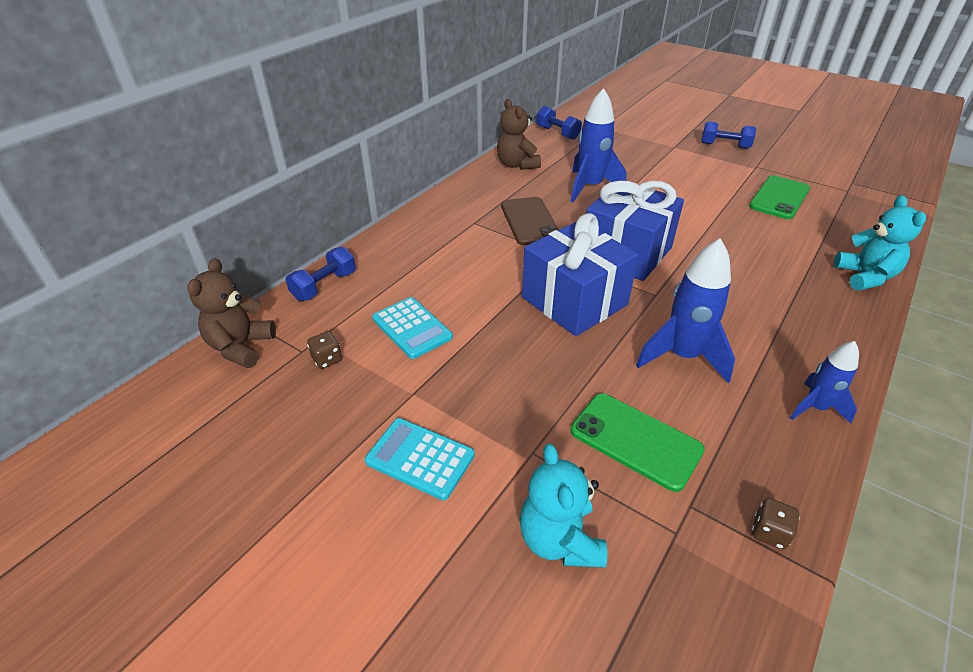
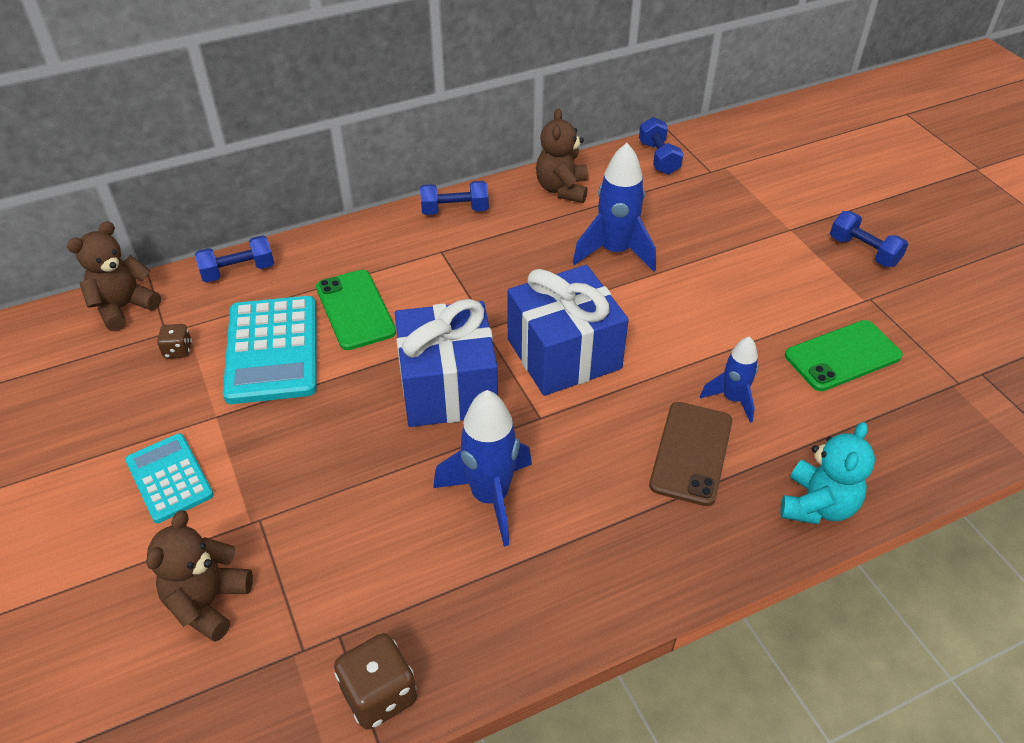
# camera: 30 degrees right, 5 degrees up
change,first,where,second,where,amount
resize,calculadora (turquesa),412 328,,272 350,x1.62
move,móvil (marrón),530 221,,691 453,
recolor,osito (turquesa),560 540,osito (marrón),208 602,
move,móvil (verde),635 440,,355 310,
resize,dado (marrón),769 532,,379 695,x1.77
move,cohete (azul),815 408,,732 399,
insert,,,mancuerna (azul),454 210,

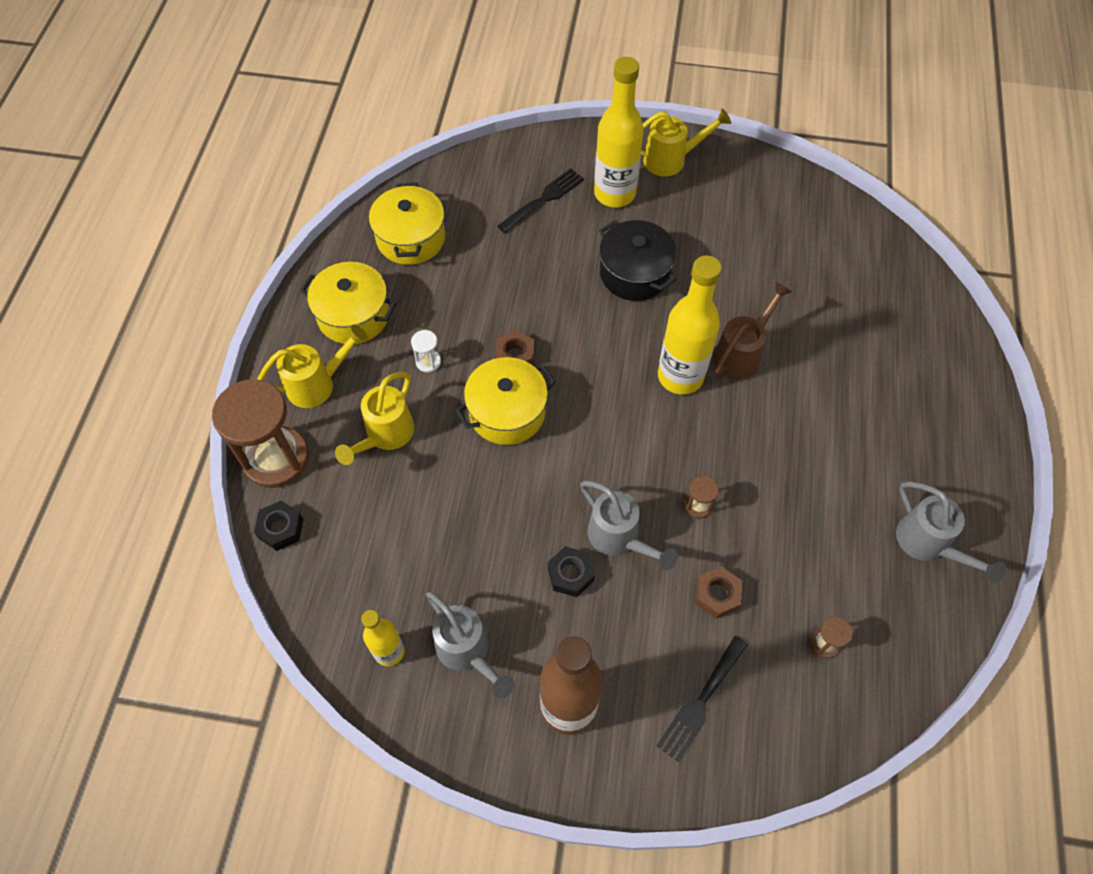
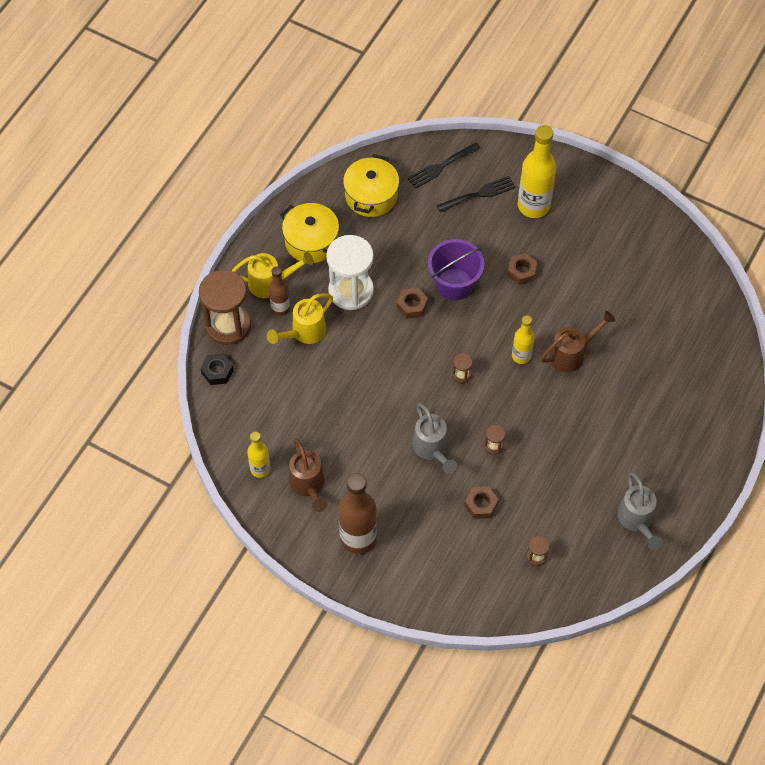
# camera: 20 degrees right, 0 degrees up
change,first,where,second,where,amount
resize,reloj de arena (blanco),428 362,,351 291,x2.46
recolor,regadera (gris),467 652,regadera (marrón),308 485,
delete,olla (amarillo),507 412,,,
delete,tuerca (negro),570 574,,,
replace,olla (negro),634 273,tuerca (marrón),521 272,
delete,regadera (amarillo),671 160,,,
move,tenedor (negro),700 702,,441 166,
resize,botella (amarillo),680 376,,521 356,x0.57
insert,,,botella (marrón),280 308,
insert,,,balde (morado),454 284,
insert,,,reloj de arena (marrón),461 375,

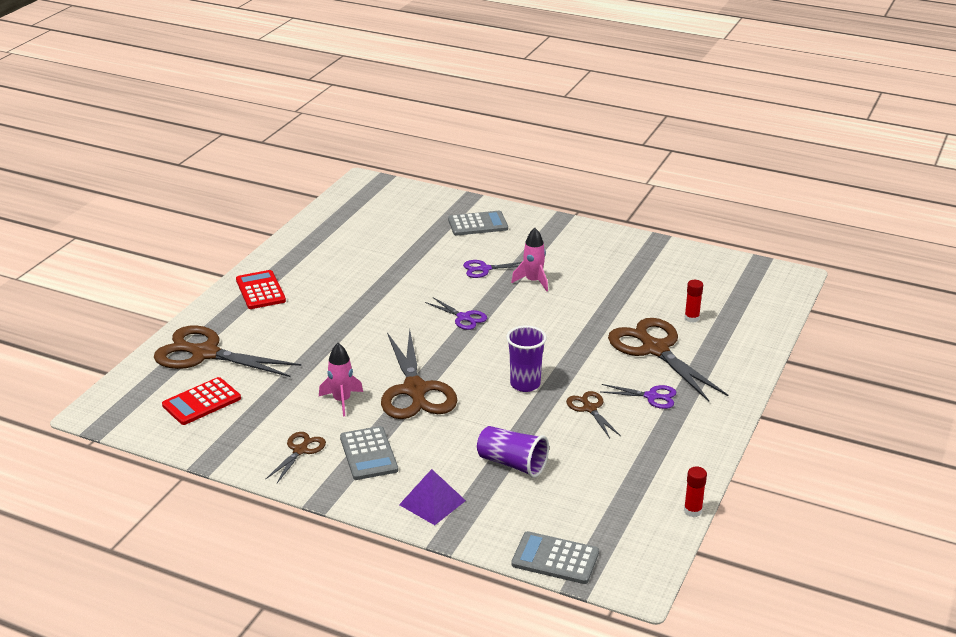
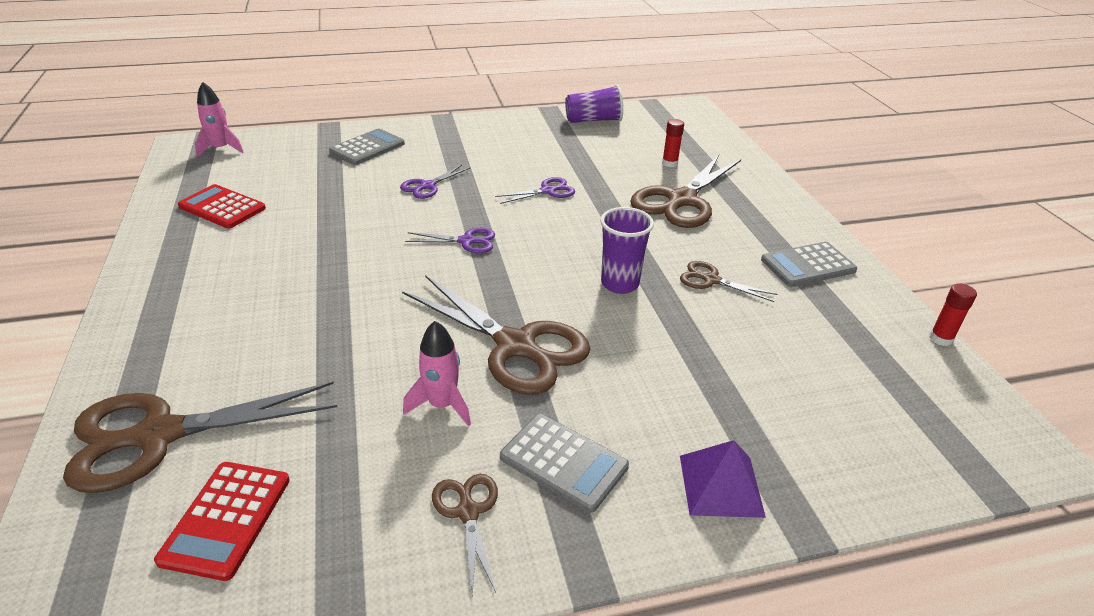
# camera: 40 degrees left, 5 degrees up
change,first,where,second,where,amount
move,calculadora (rojo),260 290,,222 207,
move,vaso (morado),512 464,,593 120,
move,cohete (rosa),533 281,,221 149,
move,calculadora (gris),555 559,,808 265,
move,tijeras (morado),651 396,,547 191,
rotate,tijeras (marrón),655 349,,681 200,75 degrees counterclockwise

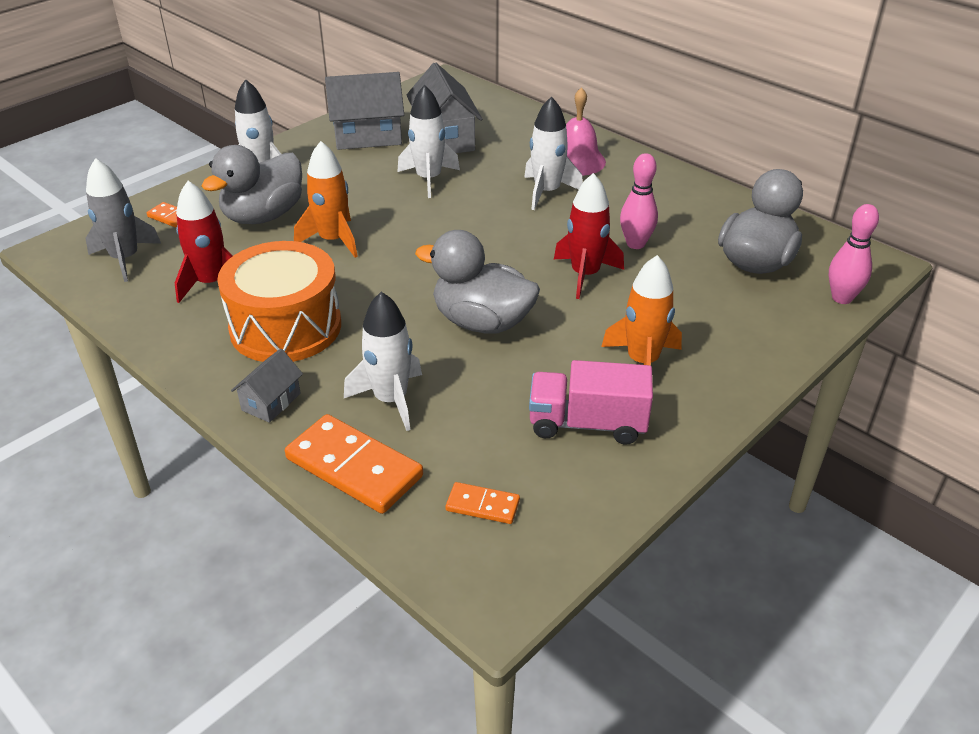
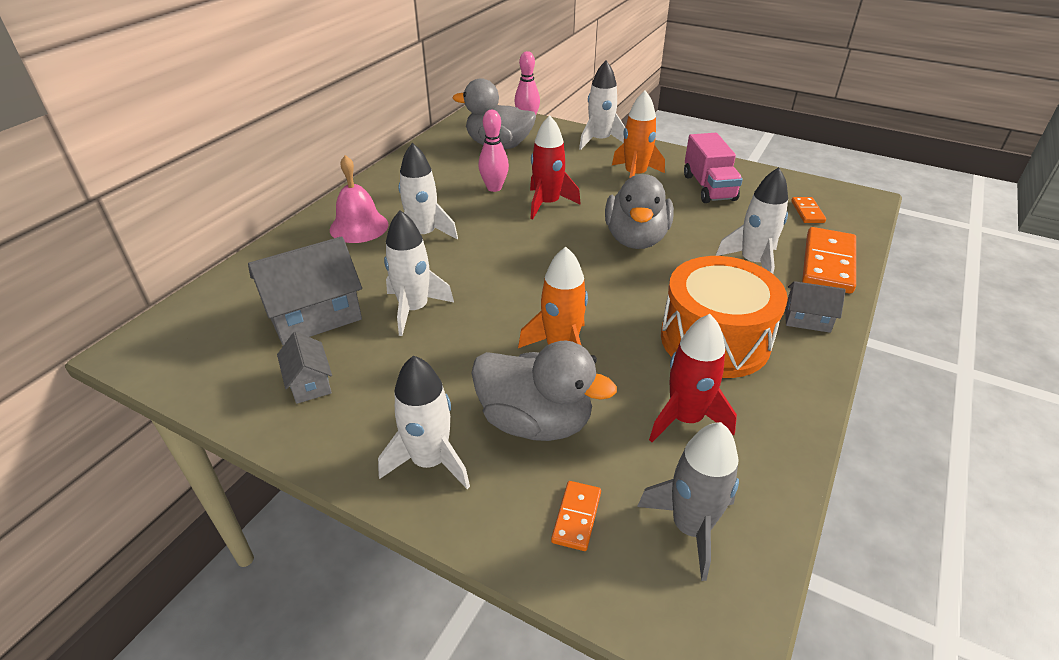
# camera: 105 degrees left, 0 degrees up
change,first,where,second,where,amount
resize,casa (gris),368 136,,309 383,x0.54
insert,,,cohete (blanco),600 141,

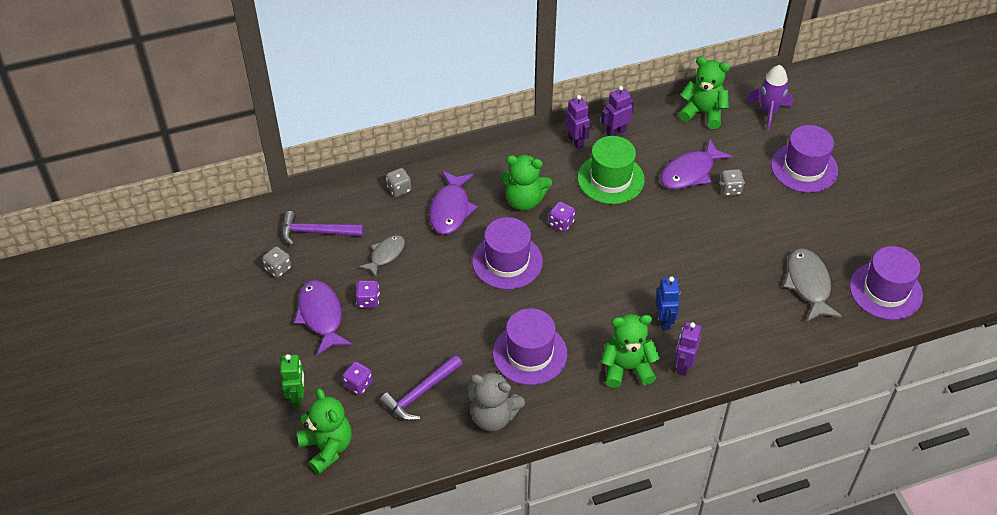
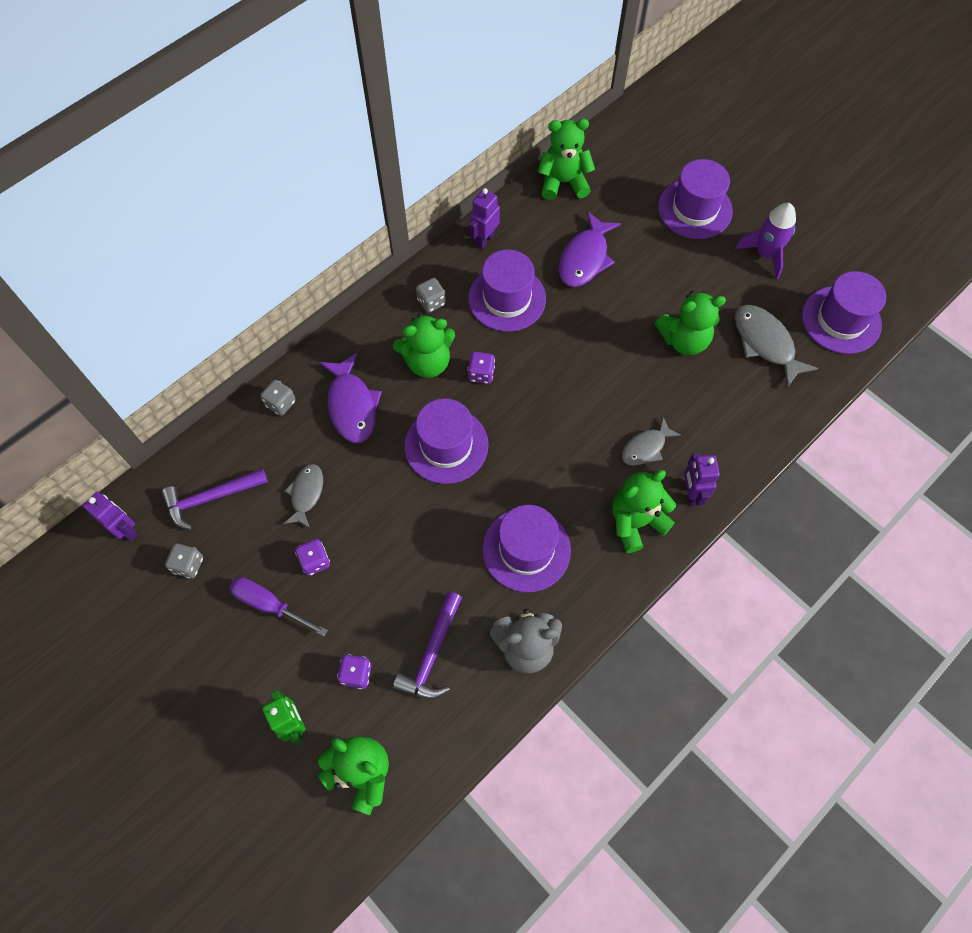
# camera: 25 degrees left, 15 degrees up
change,first,where,second,where,amount
replace,pez (morado),321 316,destornillador (morado),270 605,
move,robot (morado),576 141,,126 529,
recolor,sombrero (verde),610 179,sombrero (morado),507 298,
replace,robot (azul),664 321,pez (gris),646 447,
move,dado (gris),730 189,,431 302,
move,cohete (morado),768 112,,765 254,
insert,,,osito (verde),684 340,

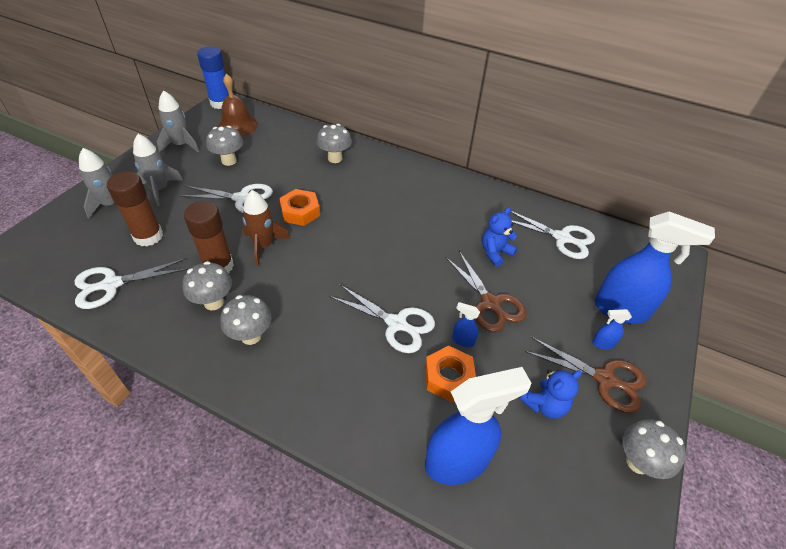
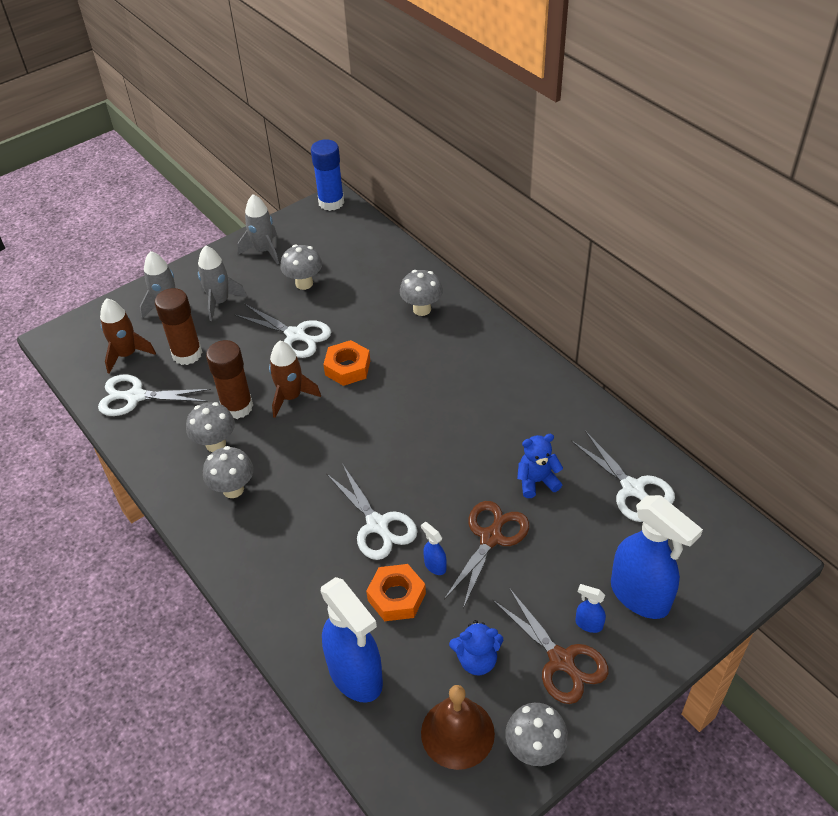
# camera: 30 degrees right, 0 degrees up
change,first,where,second,where,amount
move,campana (marrón),237 125,,457 733,
rotate,pulverizador (azul),458 462,,356 676,45 degrees clockwise
rotate,tijeras (marrón),490 303,,491 537,150 degrees counterclockwise
insert,,,cohete (marrón),127 354,

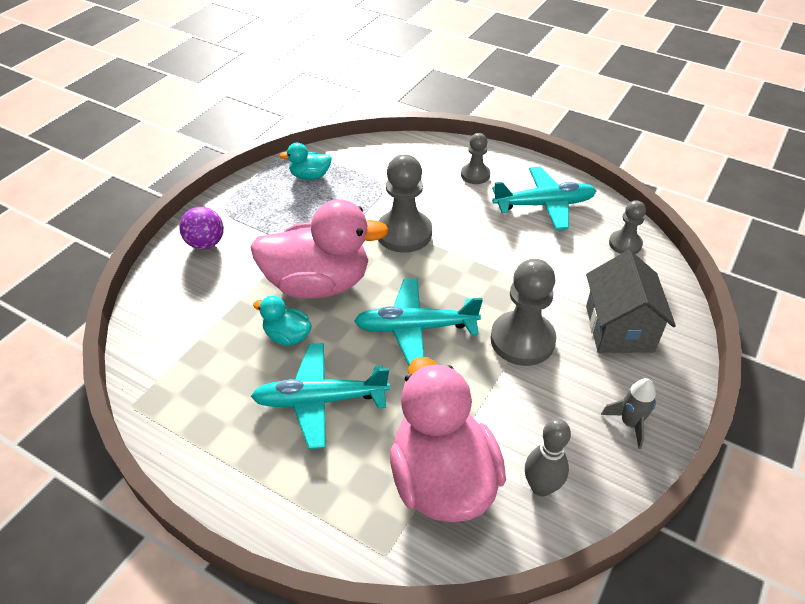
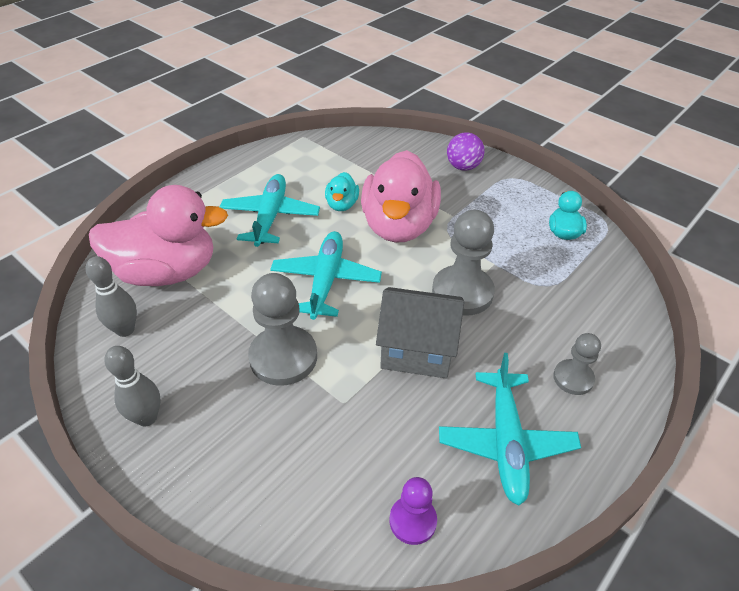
# camera: 100 degrees right, 0 degrees up
change,first,where,second,where,amount
rotate,pato (turquesa),287 336,,342 205,150 degrees clockwise
move,casa (gris),619 328,,417 350,
replace,cohete (gris),630 423,bolo (gris),147 417,
recolor,peón (gris),625 244,peón (morado),413 521,

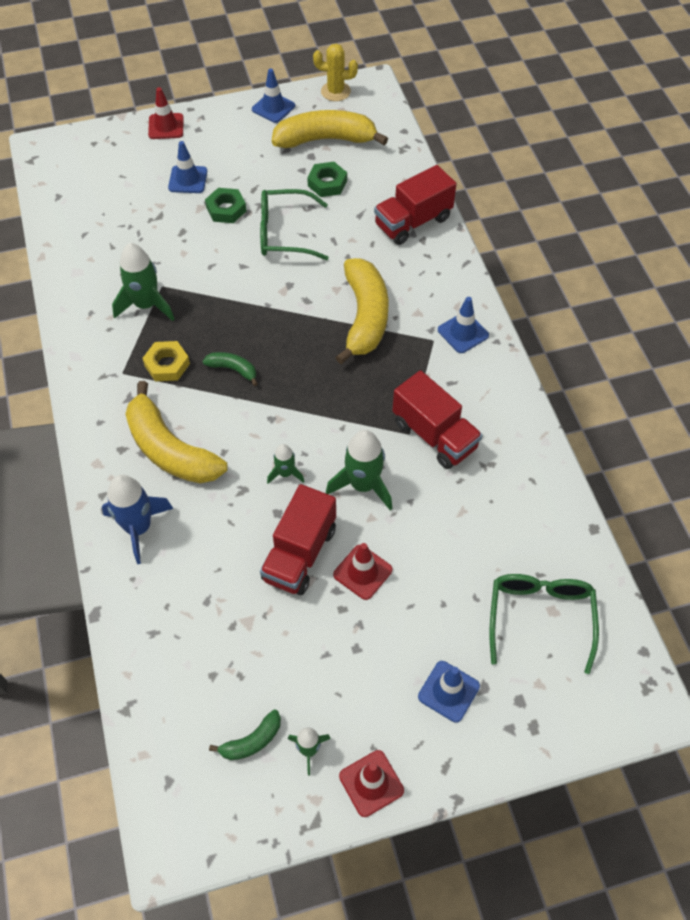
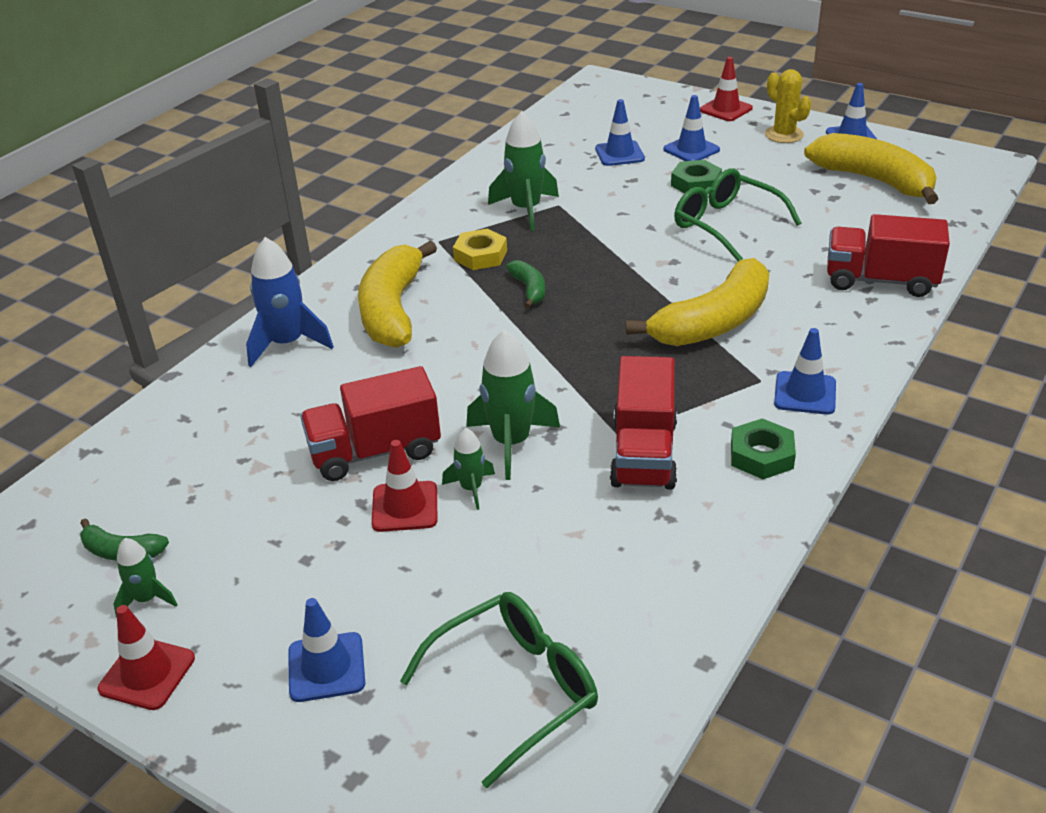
# camera: 50 degrees right, 20 degrees down
change,first,where,second,where,amount
move,cohete (verde),285 473,,471 488,
move,tuerca (verde),327 183,,761 455,
move,cactus (amarillo),335 91,,784 135,
insert,,,cono de tráfico (azul),619 154,

